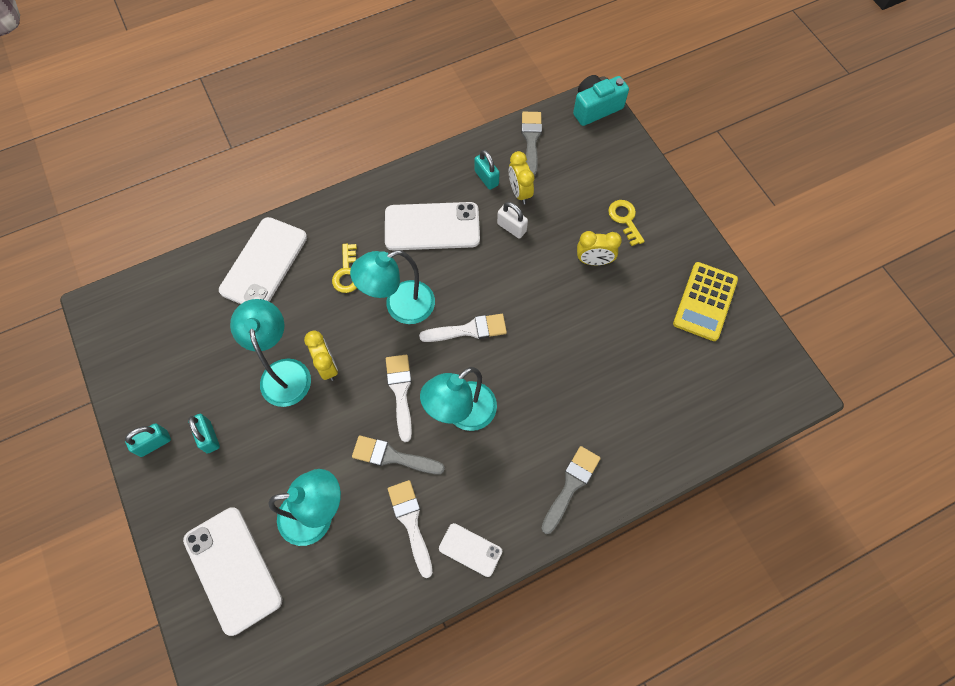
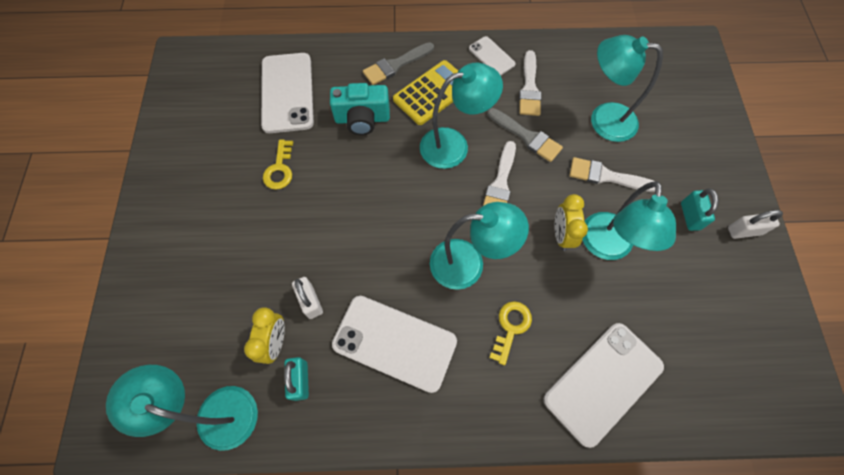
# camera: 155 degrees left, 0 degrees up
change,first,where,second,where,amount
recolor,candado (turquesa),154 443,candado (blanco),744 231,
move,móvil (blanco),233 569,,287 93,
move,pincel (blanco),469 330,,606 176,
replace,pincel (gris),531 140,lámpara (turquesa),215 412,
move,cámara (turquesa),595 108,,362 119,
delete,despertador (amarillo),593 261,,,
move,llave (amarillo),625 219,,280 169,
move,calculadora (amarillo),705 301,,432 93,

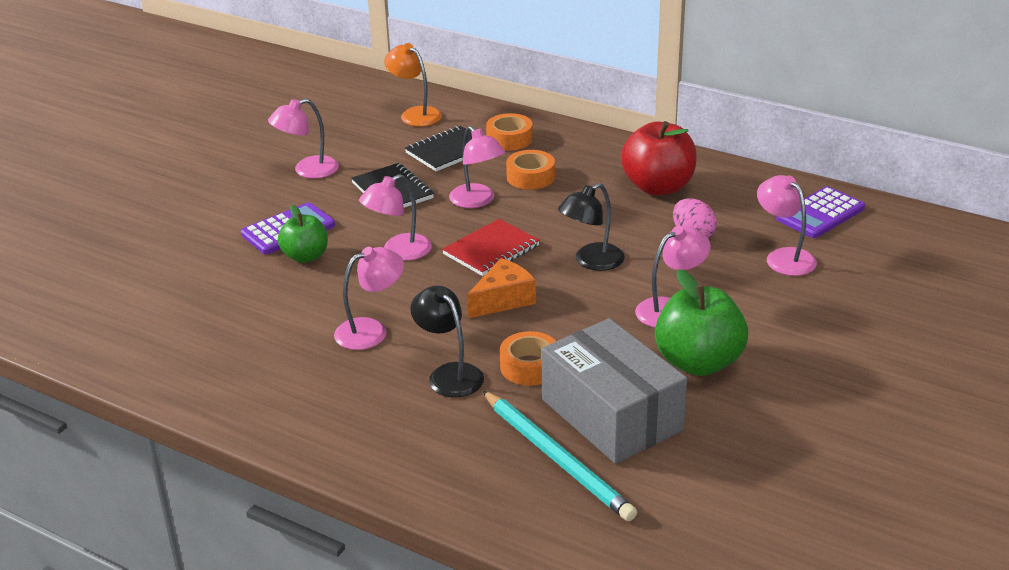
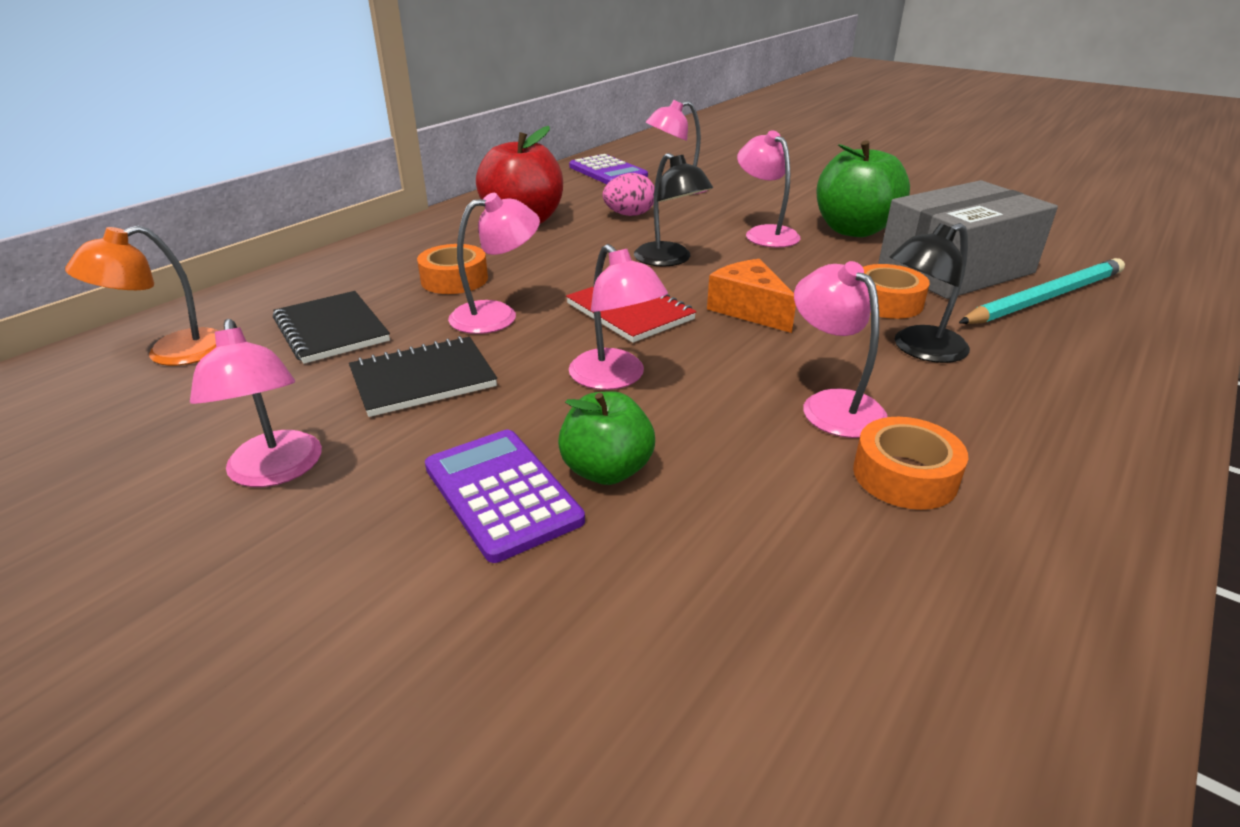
# camera: 85 degrees left, 0 degrees up
change,first,where,second,where,amount
move,cinta adhesiva (naranja),509 139,,904 476,

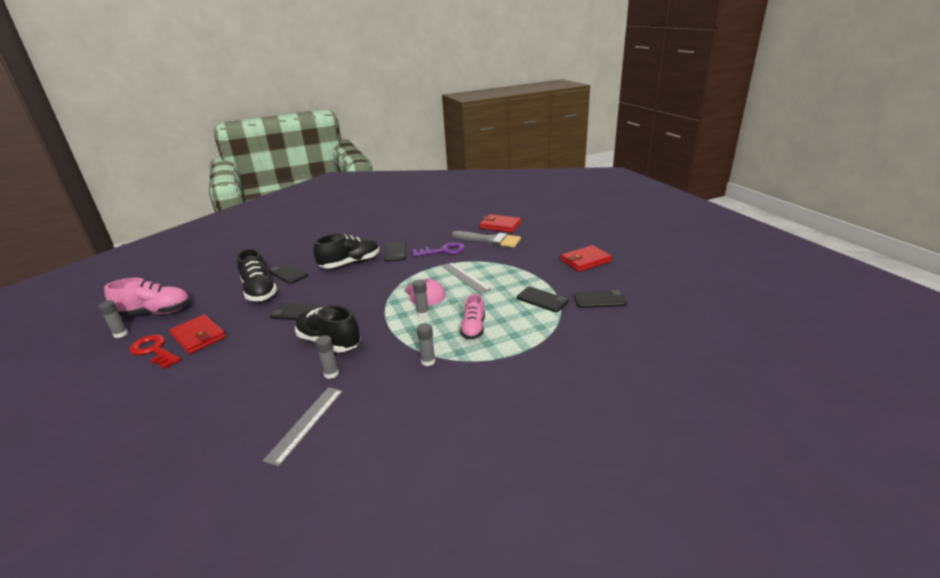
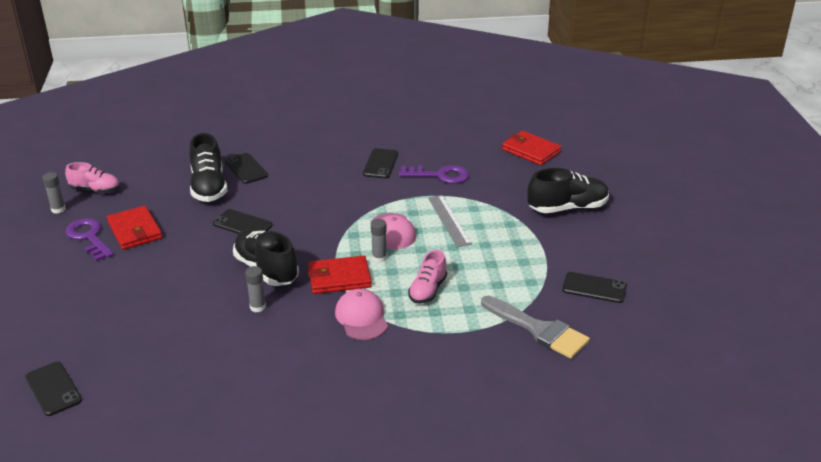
# camera: 15 degrees right, 5 degrees up
change,first,where,second,where,amount
resize,zapato (rosa),156 312,,95 190,x0.65
recolor,llave (rojo),154 350,llave (morado),89 237,
delete,regla (gris),306 423,,,
move,zapato (negro),350 263,,567 208,
replace,barra de pegamento (gris),428 361,gorra (rosa),361 317,
move,pincel (gris),490 240,,539 330,
move,móvil (negro),542 299,,53 389,
move,cartera (rojo),585 261,,339 278,

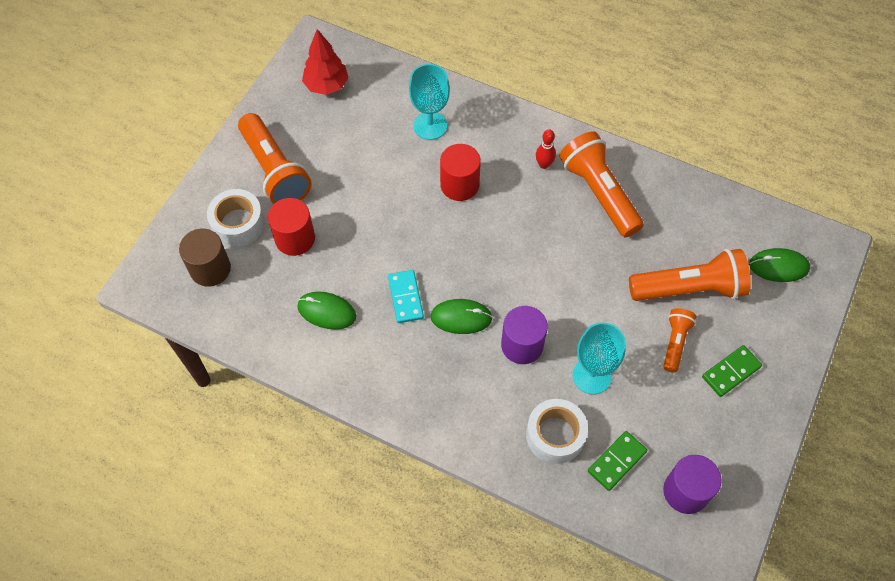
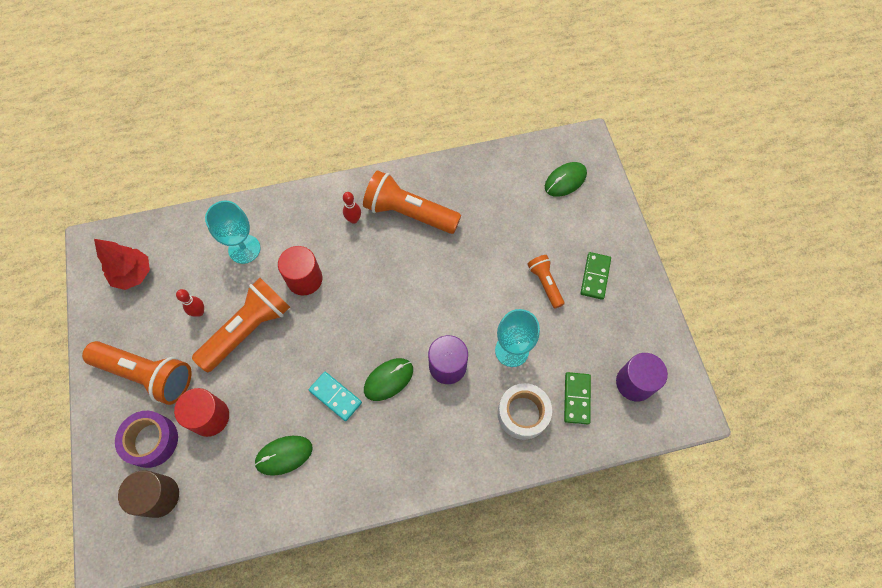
# camera: 40 degrees left, 5 degrees up
change,first,where,second,where,amount
recolor,cinta adhesiva (blanco),238 223,cinta adhesiva (morado),151 441,
move,lámpara de mano (naranja),689 289,,248 329,
insert,,,bolo (rojo),199 312,

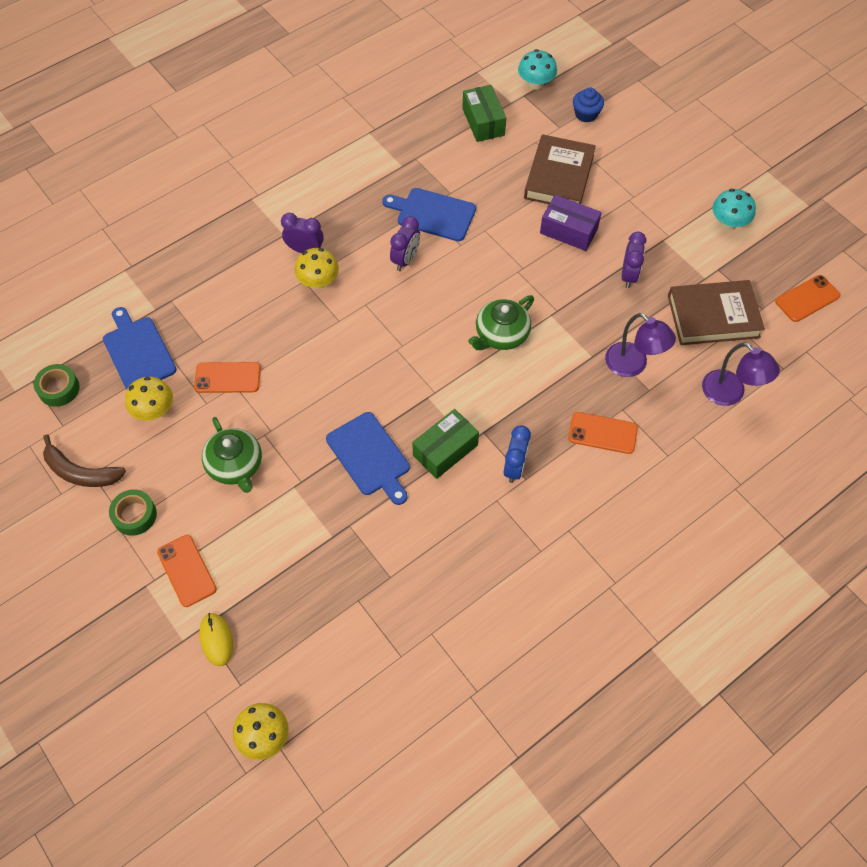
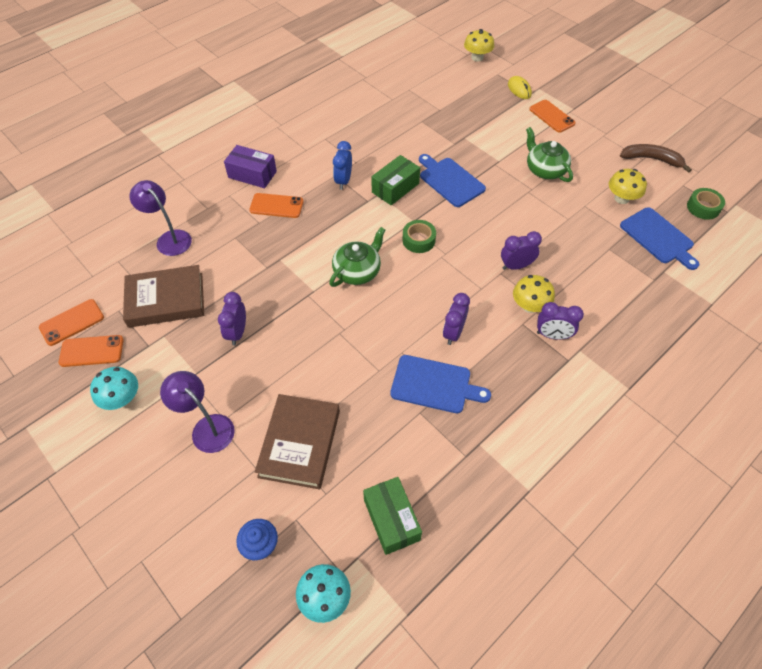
# camera: 175 degrees right, 5 degrees down
change,first,where,second,where,amount
move,cinta adhesiva (verde),135 515,,418 240,
move,móvil (naranja),227 378,,92 351,
move,caja (morado),568 231,,252 174,
move,lámpara (morado),633 365,,207 427,
insert,,,despertador (morado),516 266,

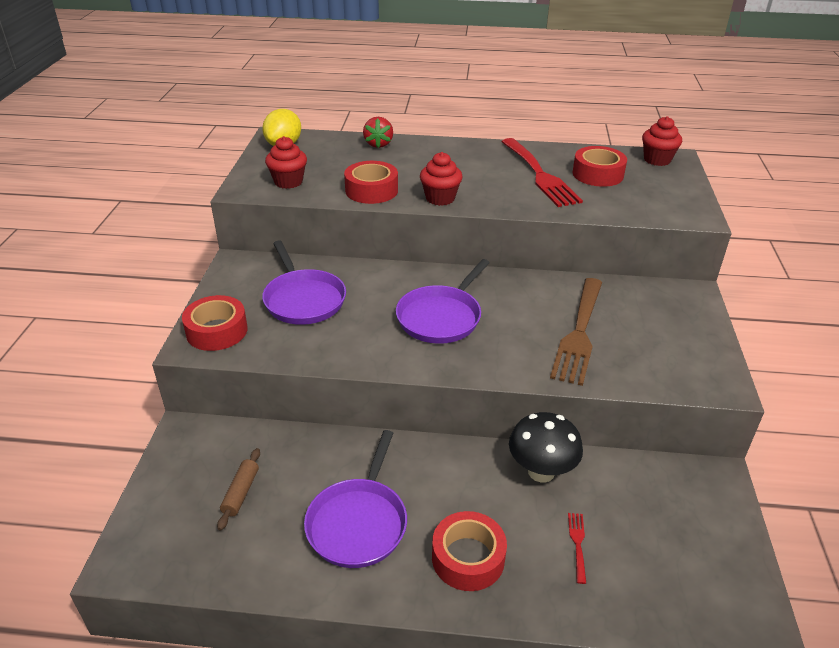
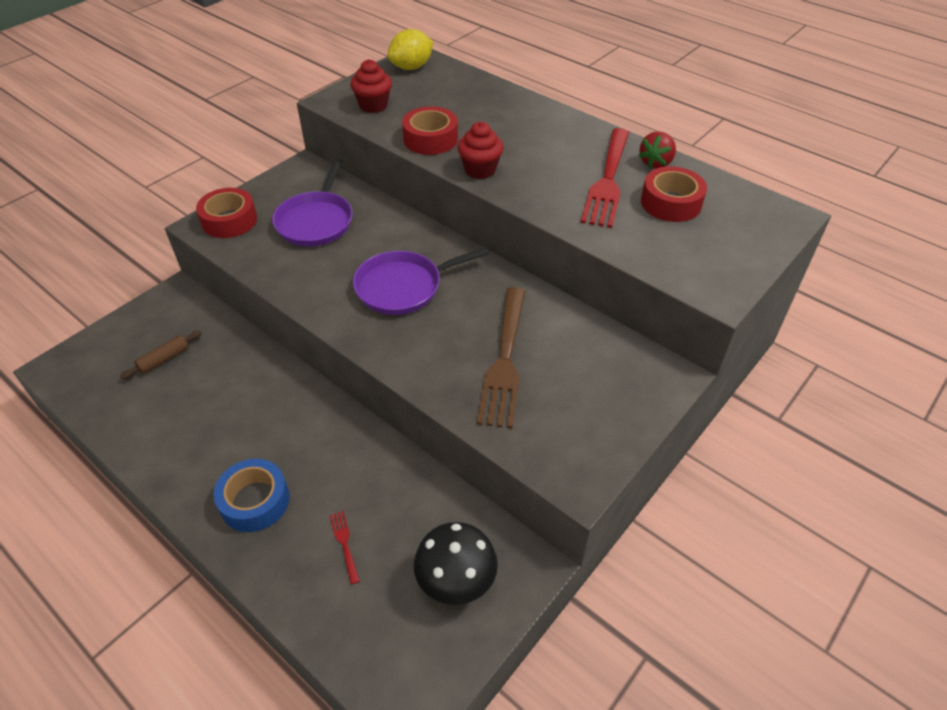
# camera: 35 degrees right, 10 degrees up
change,first,where,second,where,amount
delete,sartén (morado),358 523,,,
move,fresa (rojo),378 144,,656 163,
recolor,cinta adhesiva (rojo),468 558,cinta adhesiva (azul),255 501,
move,seta (negro),541 471,,456 582,
rotate,tenedor (marrón),579 333,,504 360,45 degrees counterclockwise
rotate,tenedor (rojo),577 544,,344 544,60 degrees counterclockwise
delete,magdalena (rojo),657 160,,,

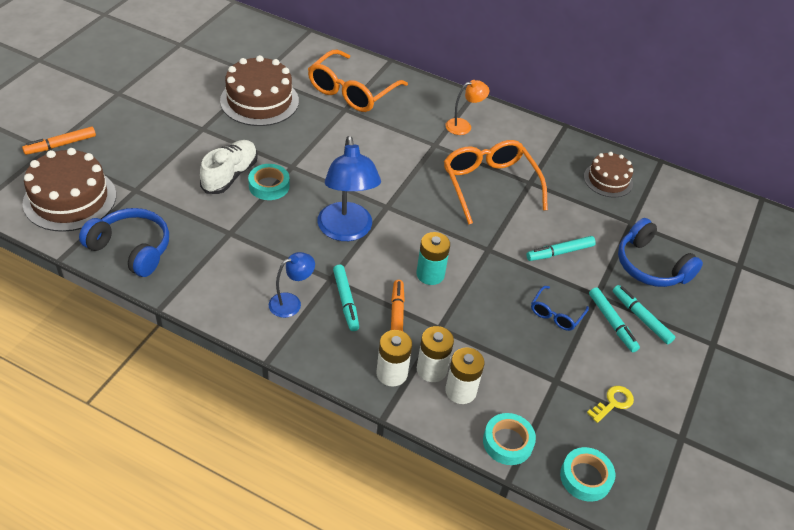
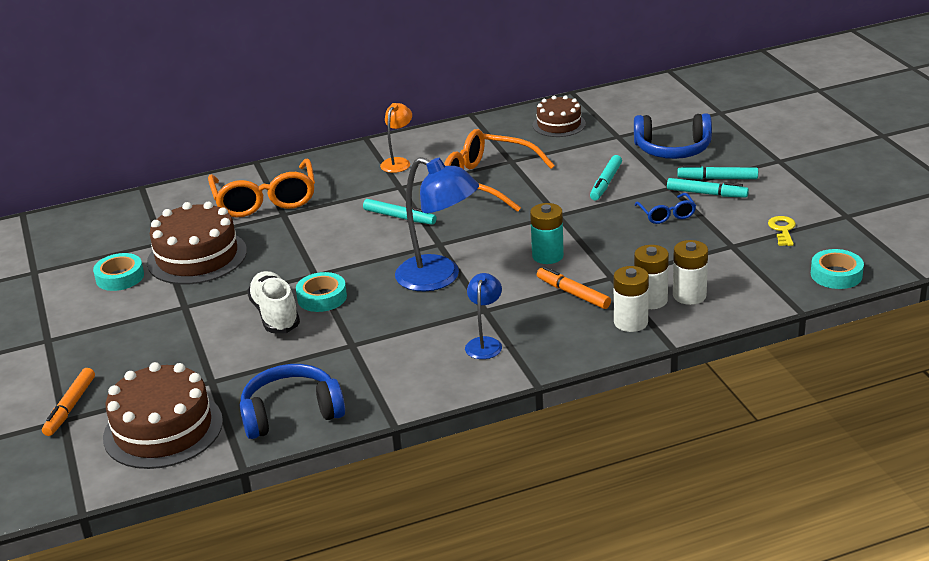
# camera: 40 degrees left, 15 degrees down
change,first,where,second,where,amount
move,rotulador (turquesa),345 301,,399 217,
move,cinta adhesiva (turquesa),507 442,,120 277,

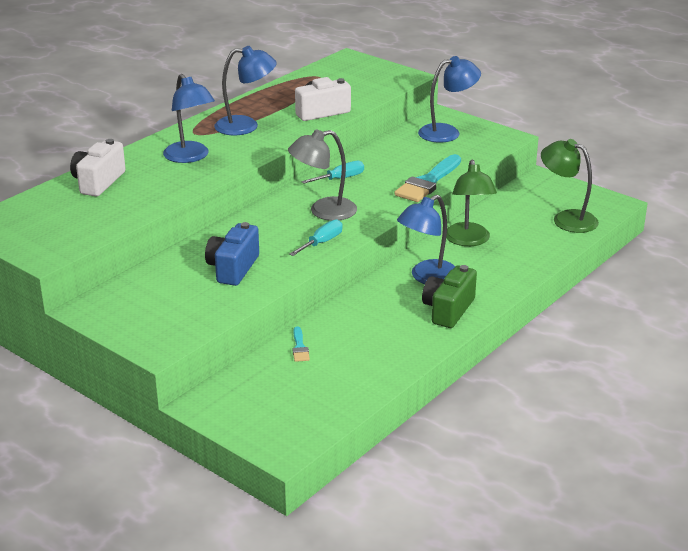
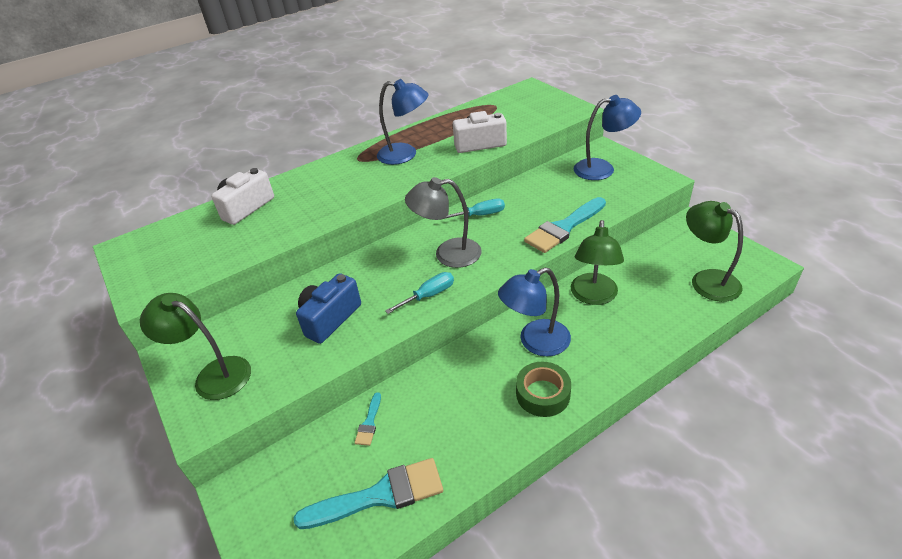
# camera: 20 degrees right, 10 degrees up
change,first,where,second,where,amount
delete,lámpara (azul),190 157,,,
replace,cámara (verde),448 310,cinta adhesiva (verde),543 394,
insert,,,lámpara (verde),214 374,
insert,,,pincel (turquesa),380 495,

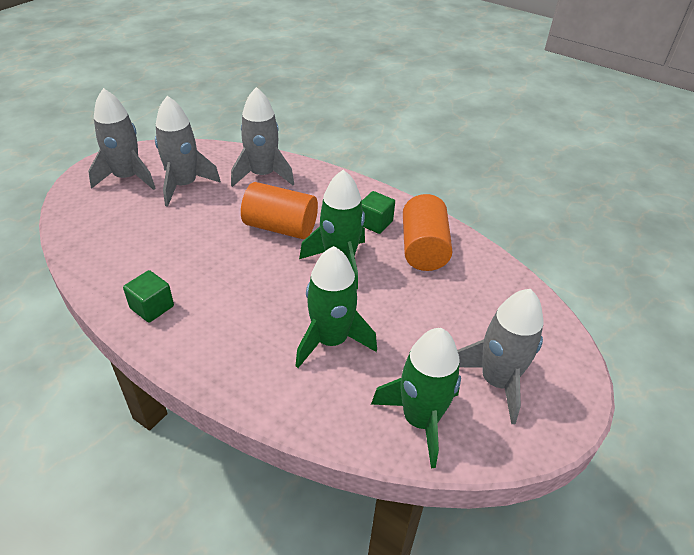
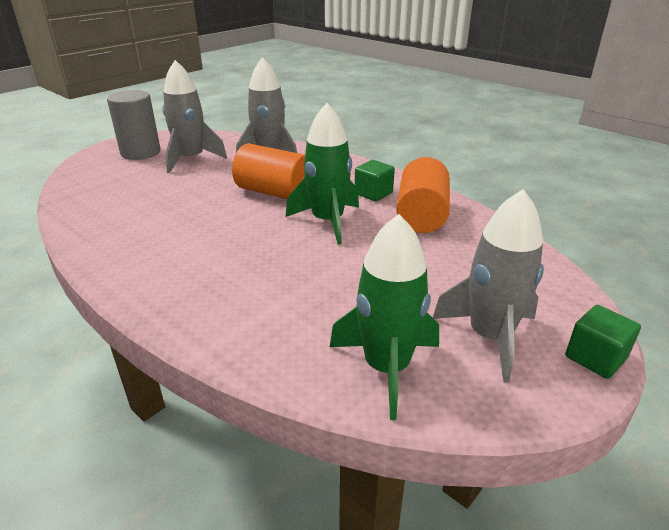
# camera: 10 degrees right, 10 degrees down
change,first,where,second,where,amount
replace,cohete (gris),127 178,cilindro (gris),140 152,
move,cubo (verde),152 307,,595 357,
delete,cohete (verde),331 340,,,

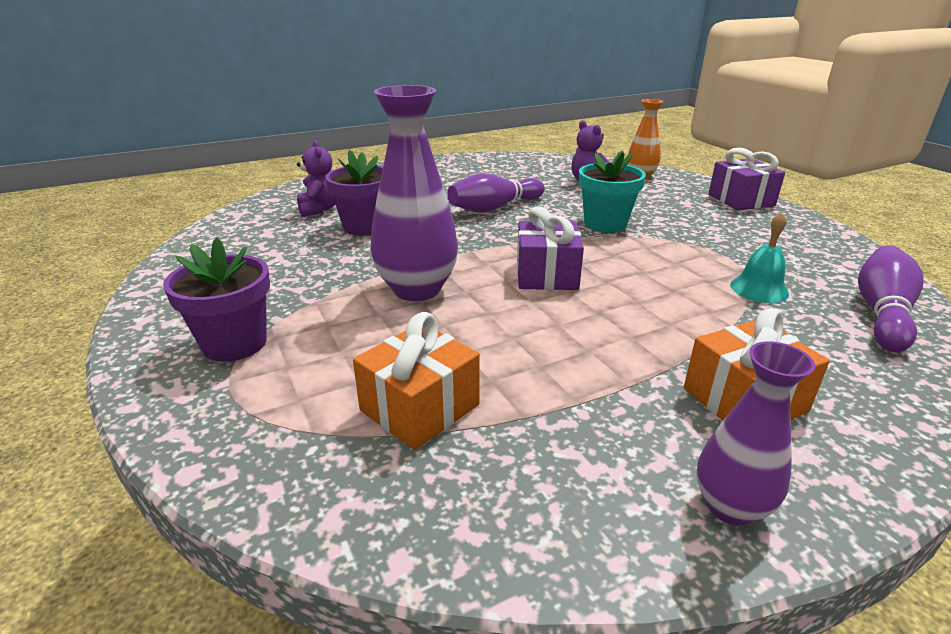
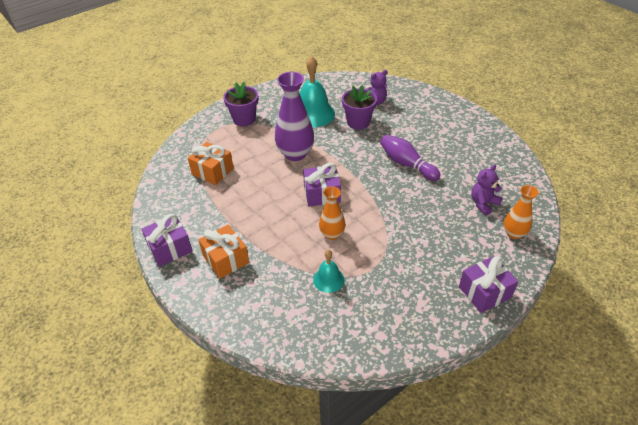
# camera: 80 degrees right, 15 degrees up
change,first,where,second,where,amount
delete,maceta (turquesa),605 224,,,
replace,florero (morado),730 507,regalo (morado),170 248,
delete,bolo (morado),881 313,,,
insert,,,campana (turquesa),313 114,
insert,,,florero (naranja),332 234,

